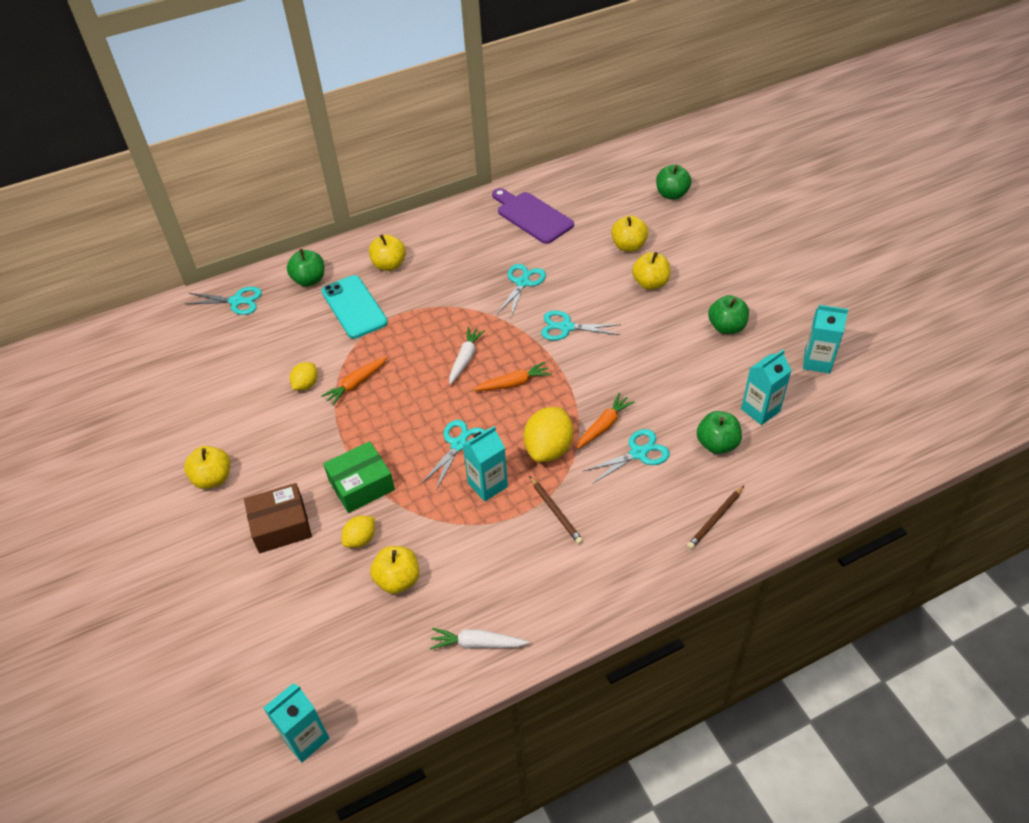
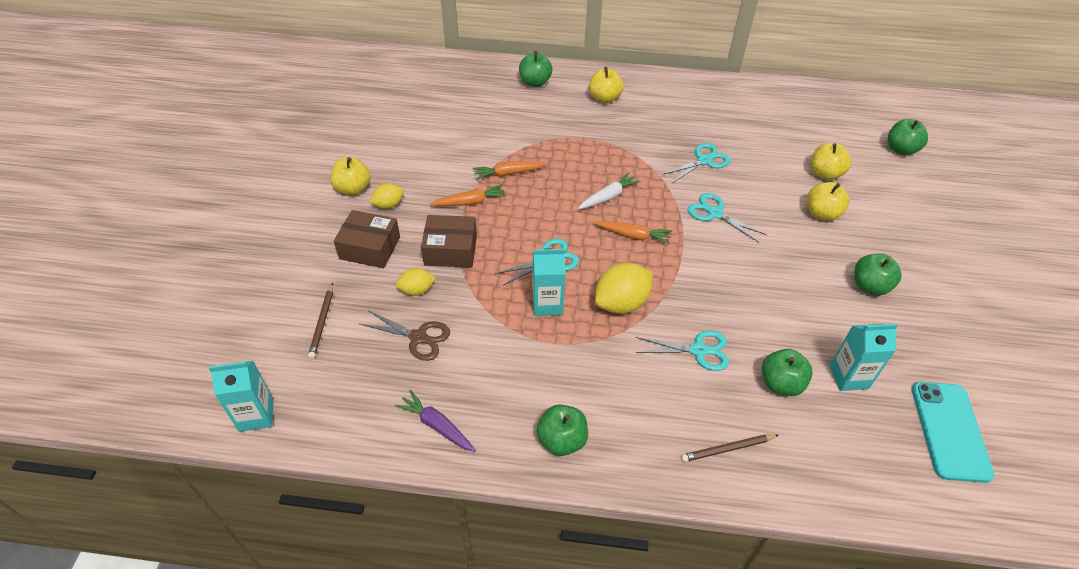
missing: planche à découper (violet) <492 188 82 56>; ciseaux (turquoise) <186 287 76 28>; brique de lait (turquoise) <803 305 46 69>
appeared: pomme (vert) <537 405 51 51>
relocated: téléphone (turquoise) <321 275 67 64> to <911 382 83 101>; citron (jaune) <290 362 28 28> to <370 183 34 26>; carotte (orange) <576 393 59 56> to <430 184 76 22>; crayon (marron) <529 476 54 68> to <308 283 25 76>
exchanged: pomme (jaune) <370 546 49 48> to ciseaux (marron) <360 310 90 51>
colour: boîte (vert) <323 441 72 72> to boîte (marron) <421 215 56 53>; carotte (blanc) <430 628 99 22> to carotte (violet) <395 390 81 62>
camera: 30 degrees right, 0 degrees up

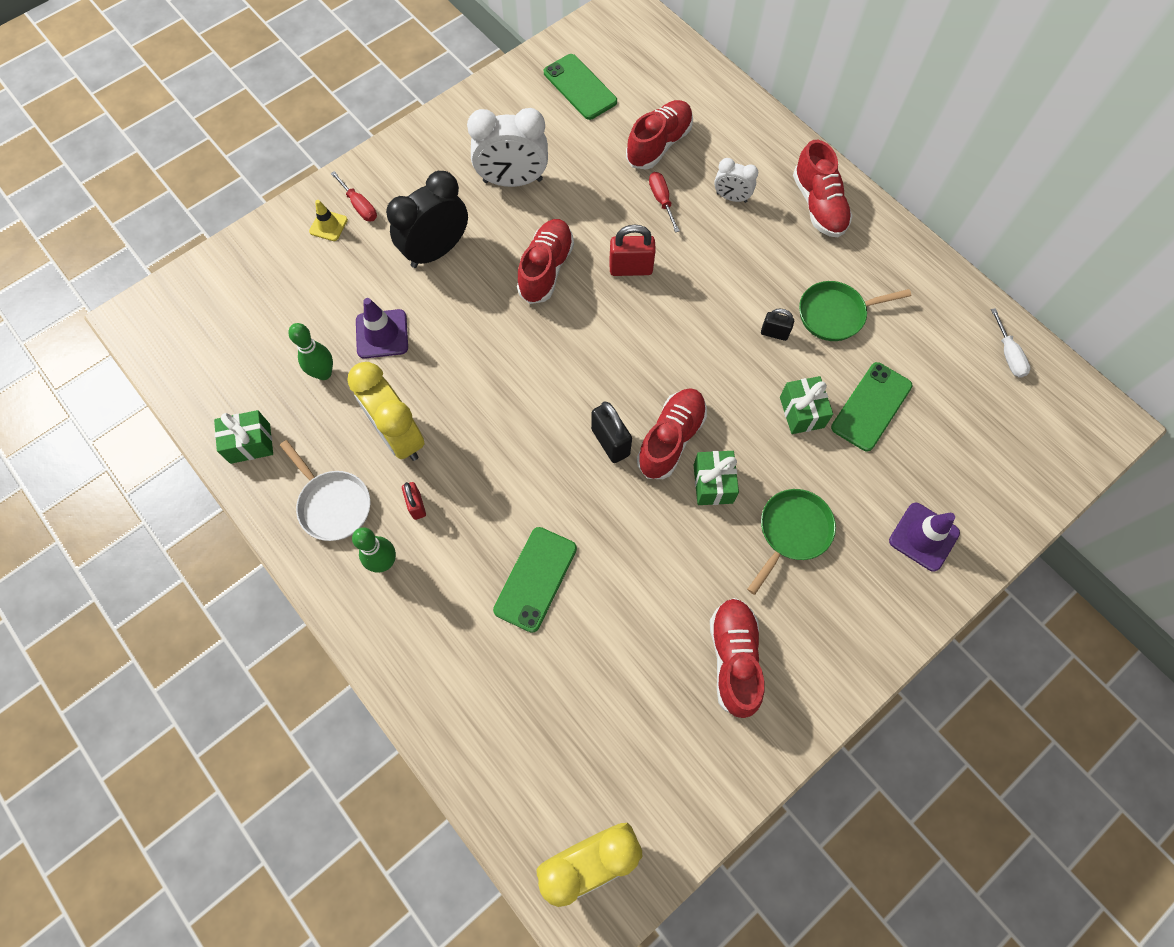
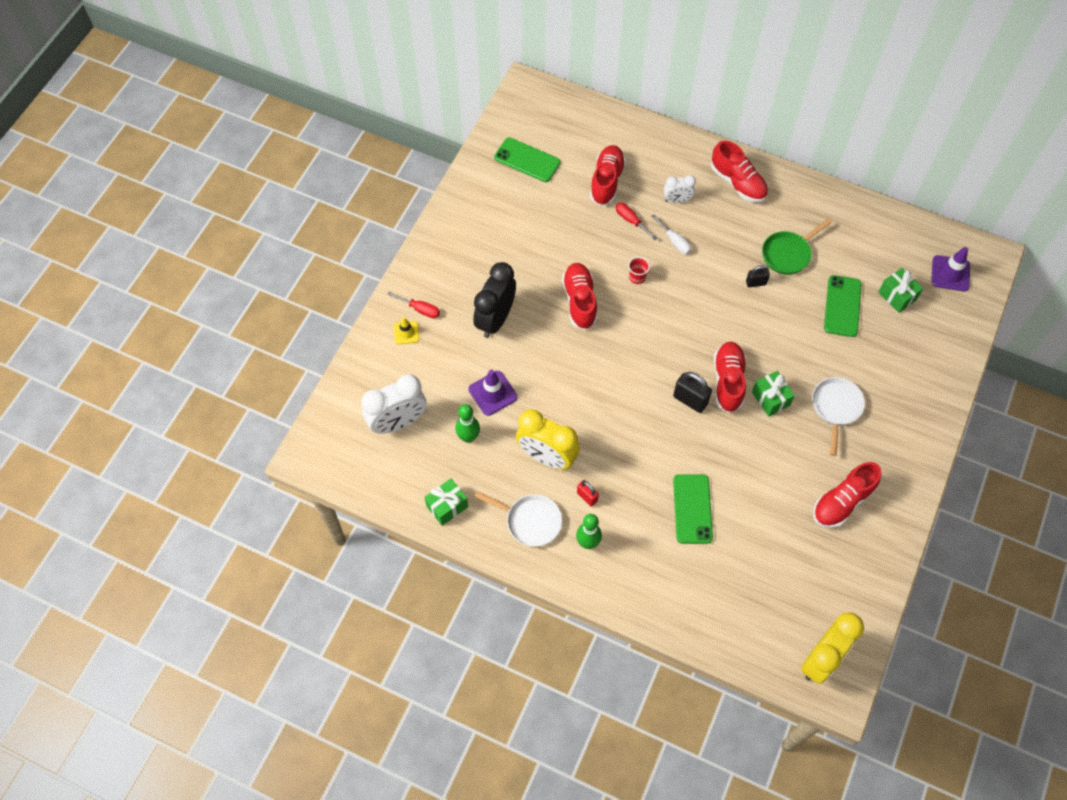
relocated: réveil (blanc) <467 108 81 79> to <361 374 66 60>; tournevis (blanc) <991 308 40 70> to <651 215 40 39>; cadeau (vert) <780 376 53 58> to <878 268 45 45>; cône de chantier (violet) <889 503 71 69> to <931 247 39 45>
exchanged: cadenas (rouge) <609 225 47 51> to gobelet (rouge) <628 257 22 27>
colour: poêle (vert) <747 489 89 106> to poêle (blanc) <812 377 53 79>
spun: chaussure (rouge) <710 598 54 120> = <813 462 68 66> 105 degrees counterclockwise
camera: 25 degrees left, 5 degrees down

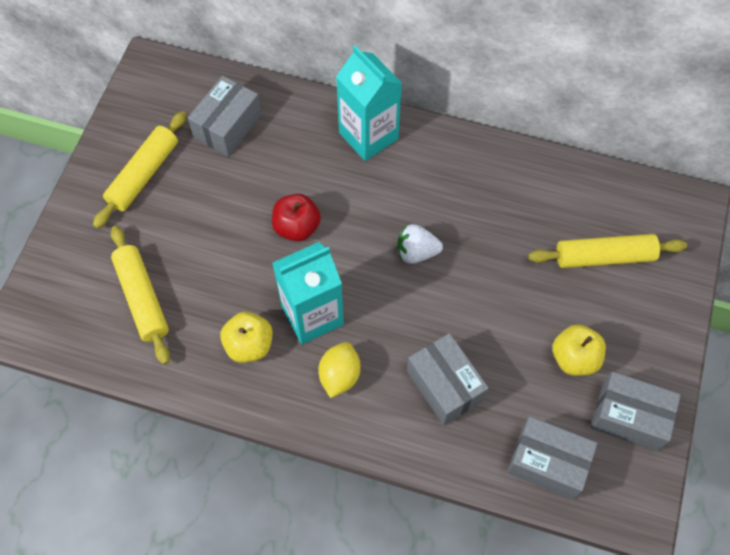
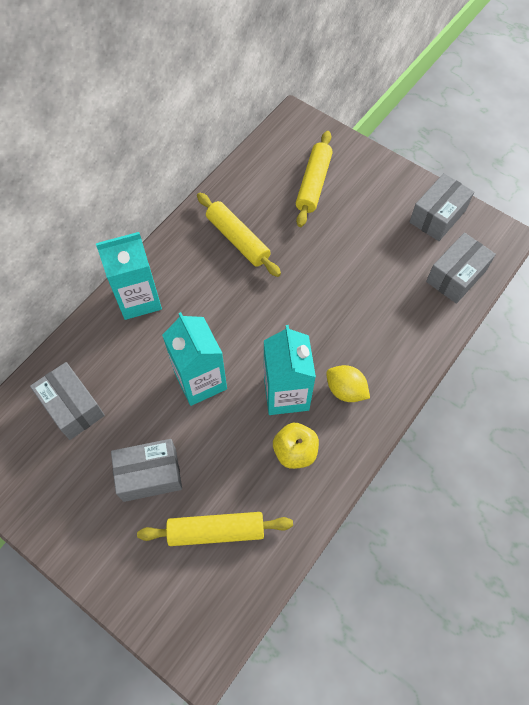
missing: fraise (blanc) <397 224 46 40>; pomme (jaune) <552 324 54 52>
relocated: rouleau à pâtisserie (jaune) <93 111 94 118> to <197 193 84 84>; boîte (gris) <407 333 82 92> to <111 439 71 63>
exchanged: pomme (rouge) <272 194 49 48> to brique de lait (turquoise) <162 312 65 94>
camera: 70 degrees left, 0 degrees up

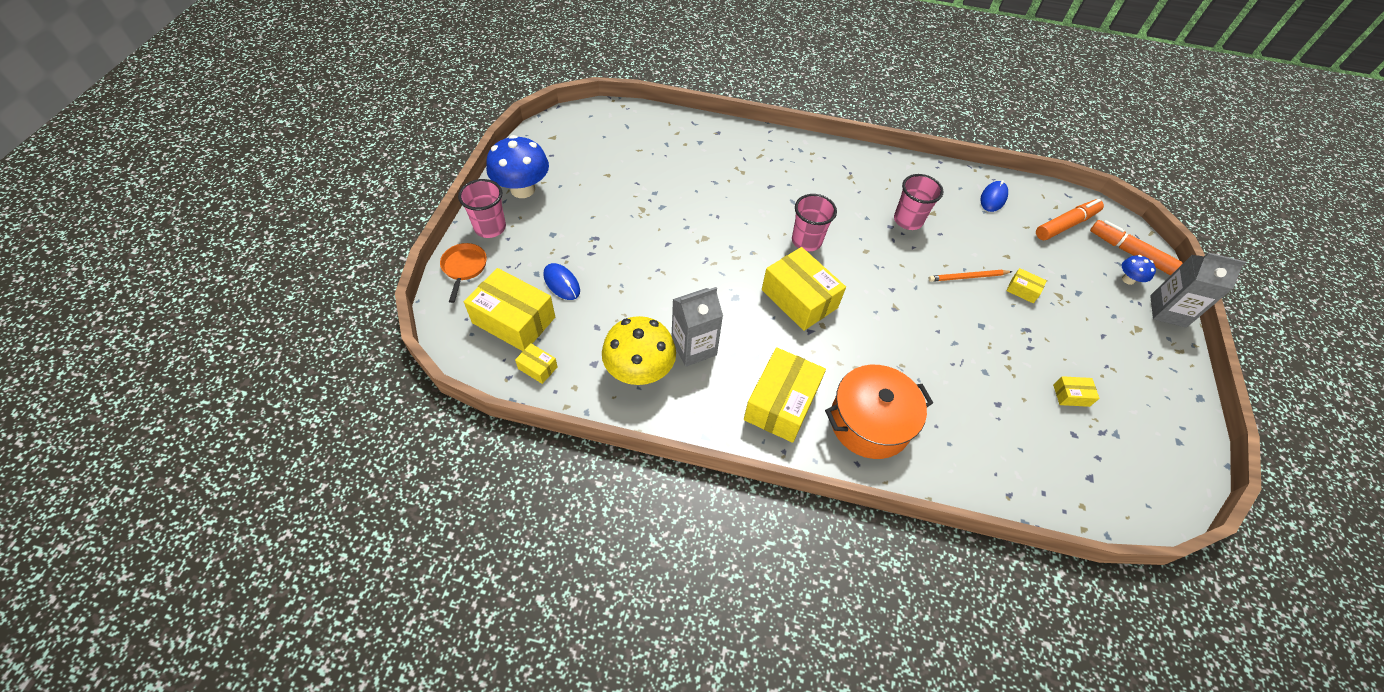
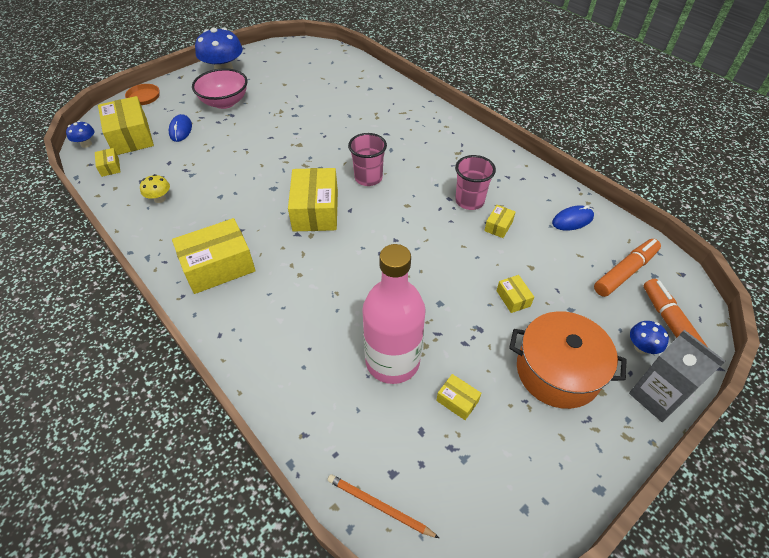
missing: gobelet (rose) <458 179 48 59>; brique de lait (gris) <672 287 51 80>
appeared: bol (rose) <192 68 55 41>; champignon (bleu) <66 121 29 27>; boîte (jaune) <484 205 32 33>; bouteille (rose) <362 244 64 140>
relocated: crayon (orange) <929 270 83 12> to <327 474 112 64>; marmite (orange) <825 365 108 94> to <509 311 118 98>
spun: feutre (orange) <1036 199 68 41> = <594 239 67 58> 45 degrees counterclockwise
size: champignon (jaune) <602 316 74 69> = <140 174 30 29> x0.49
camera: 40 degrees right, 5 degrees down

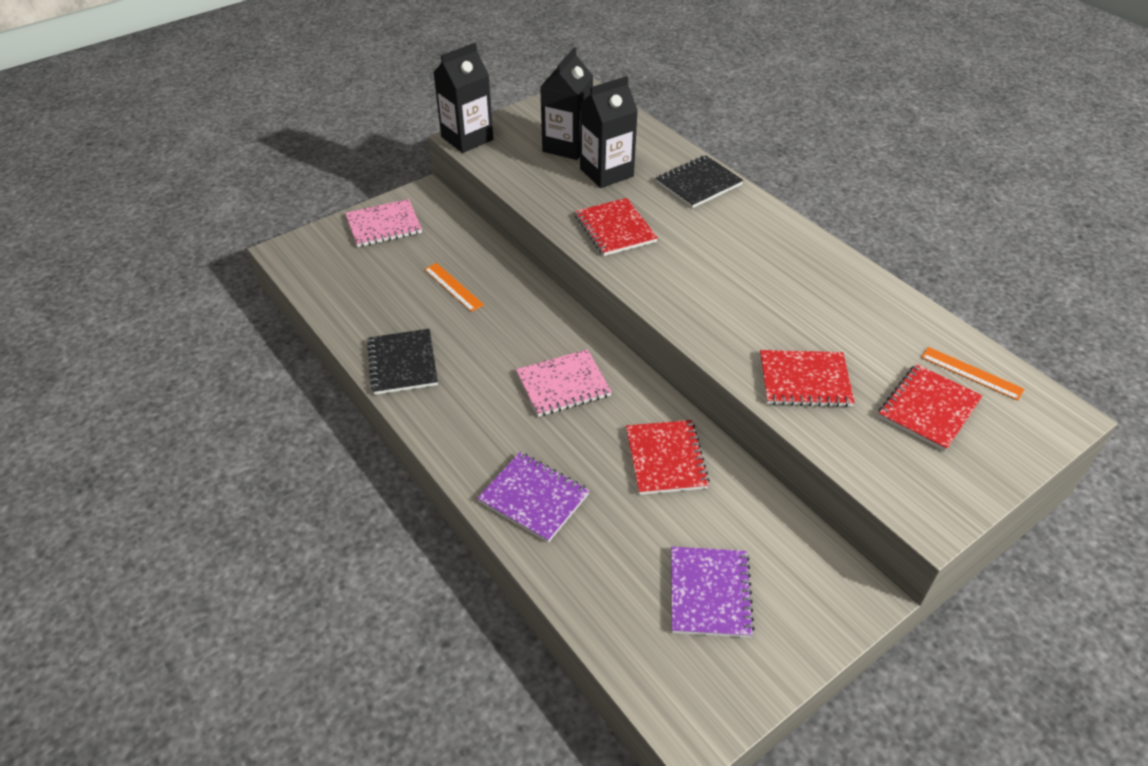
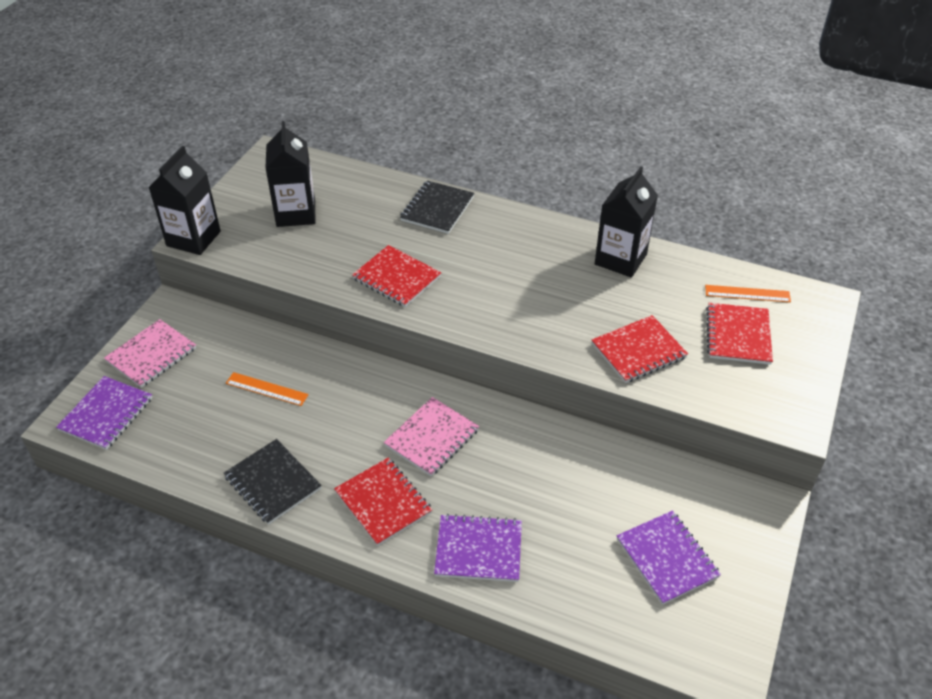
appeared: carnet (violet) <56 376 96 74>
relocated: brique de lait (noir) <580 76 58 112> to <595 166 63 112>; carnet (rouge) <626 420 84 75> to <334 458 98 88>
camera: 30 degrees left, 0 degrees up

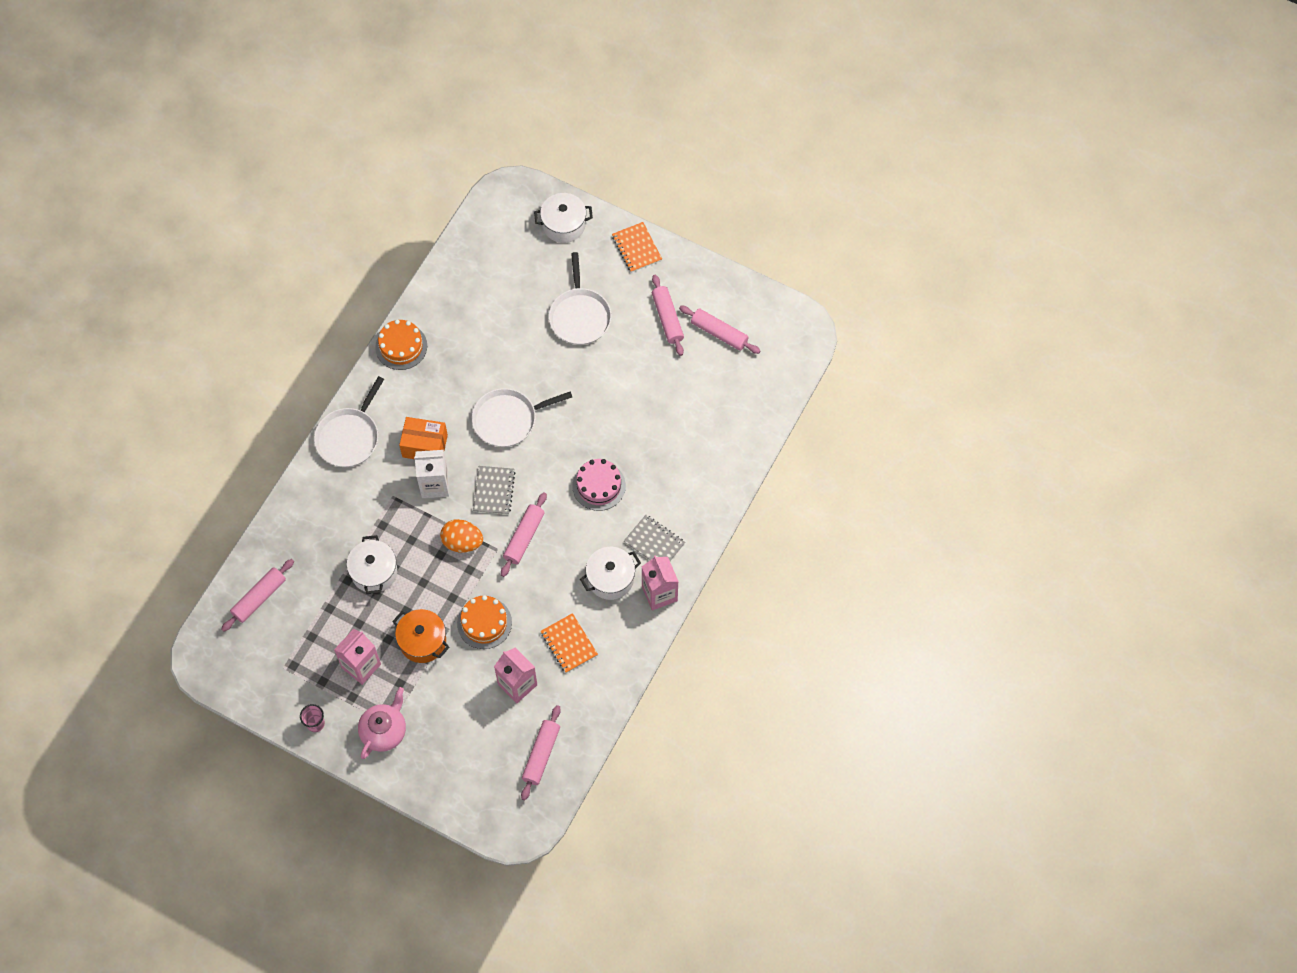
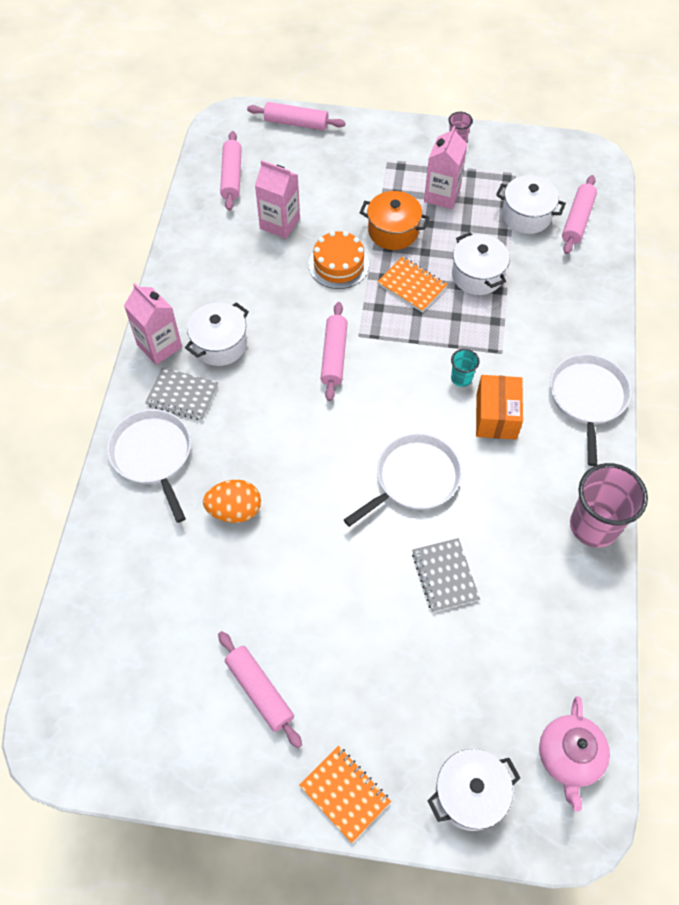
missing: gâteau (rose) <572 459 54 52>
appeared: marmite (blanc) <496 175 70 59>
relocated: poêle (blanc) <549 252 62 93> to <107 409 84 114>; rouleau à pâtisserie (rose) <679 306 81 48> to <247 102 99 29>; carnet (gris) <473 466 43 49> to <412 538 68 74>; œuf (orange) <440 519 43 34> to <203 480 58 43>; carnet (orange) <541 613 57 60> to <377 256 71 56>; théière (rose) <358 687 48 72> to <539 696 71 115>
exchanged: gâteau (orange) <375 319 52 51> to gobelet (rose) <570 463 78 85>; brique de lait (blanc) <414 450 35 48> to gobelet (turquoise) <451 349 29 38>
spun: boîte (orange) <399 417 49 42> = <476 375 47 65> 75 degrees counterclockwise
camera: 160 degrees right, 5 degrees down

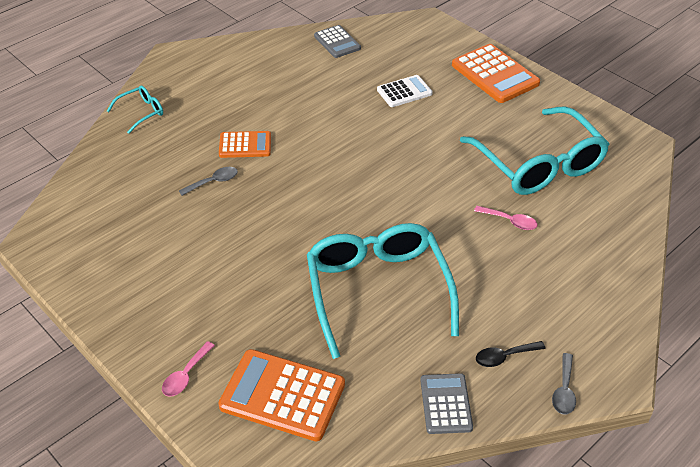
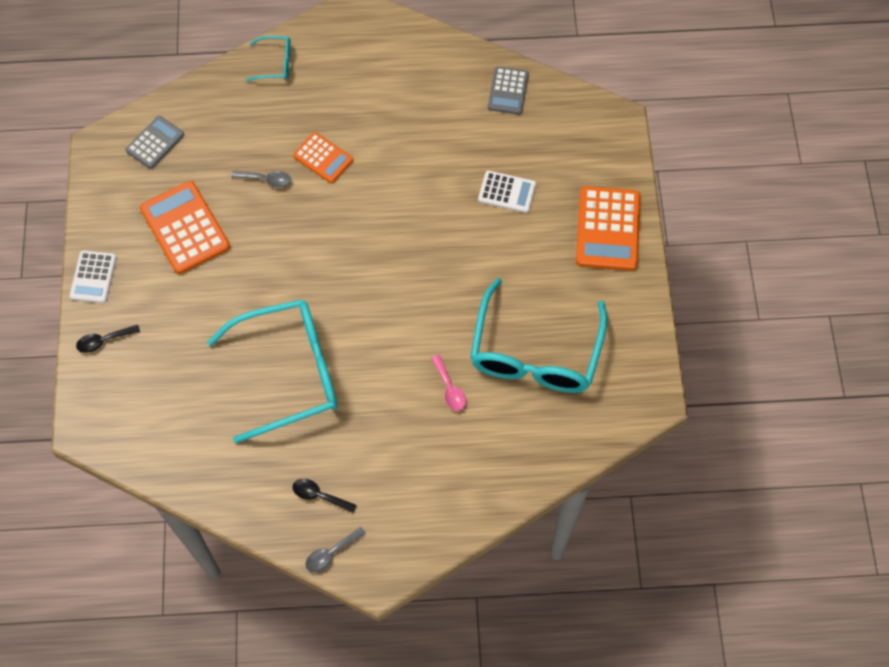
appeared: calculatrice (blanc) <69 250 48 53>
relocated: calculatrice (orange) <219 349 126 92> to <140 181 90 93>; calculatrice (gris) <420 373 53 61> to <125 116 59 53>
colour: cuillère (rose) <162 341 53 56> to cuillère (noir) <76 325 64 28>
spun: lunettes (turquoise) <307 223 152 136> = <207 299 130 144> 45 degrees clockwise
camera: 40 degrees right, 20 degrees up

